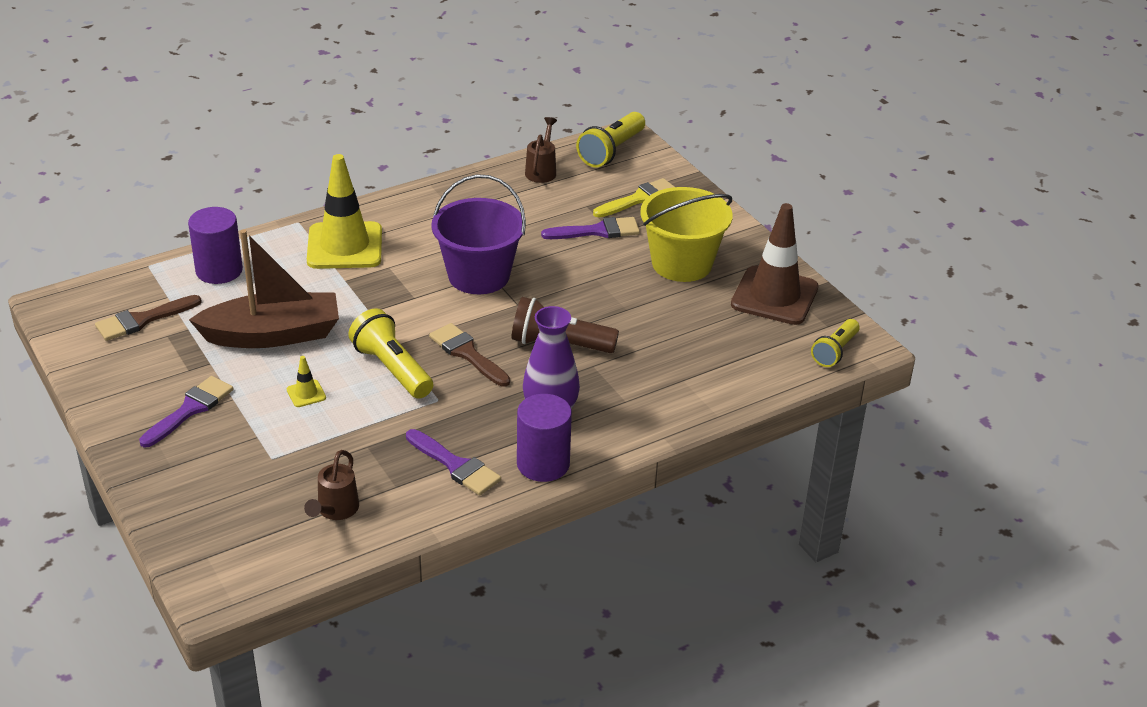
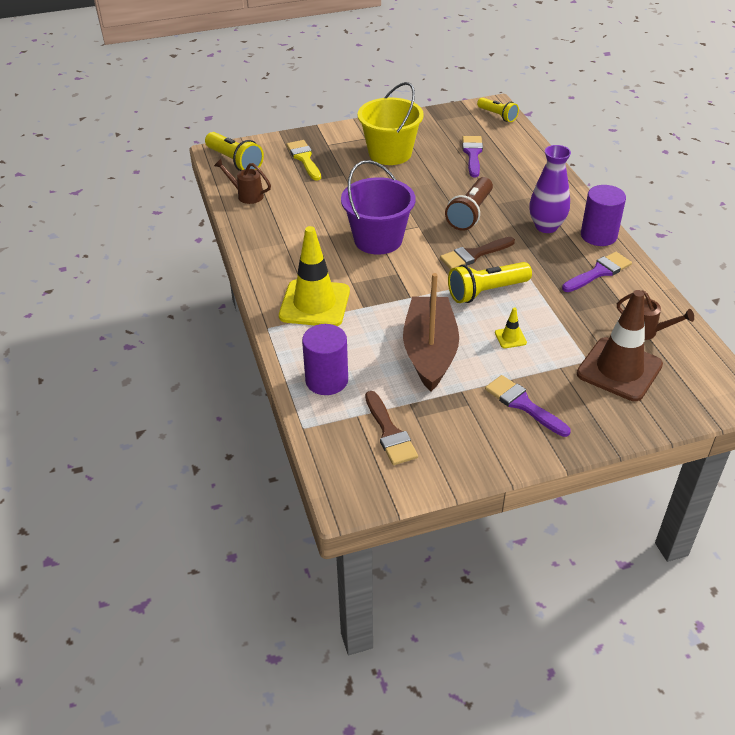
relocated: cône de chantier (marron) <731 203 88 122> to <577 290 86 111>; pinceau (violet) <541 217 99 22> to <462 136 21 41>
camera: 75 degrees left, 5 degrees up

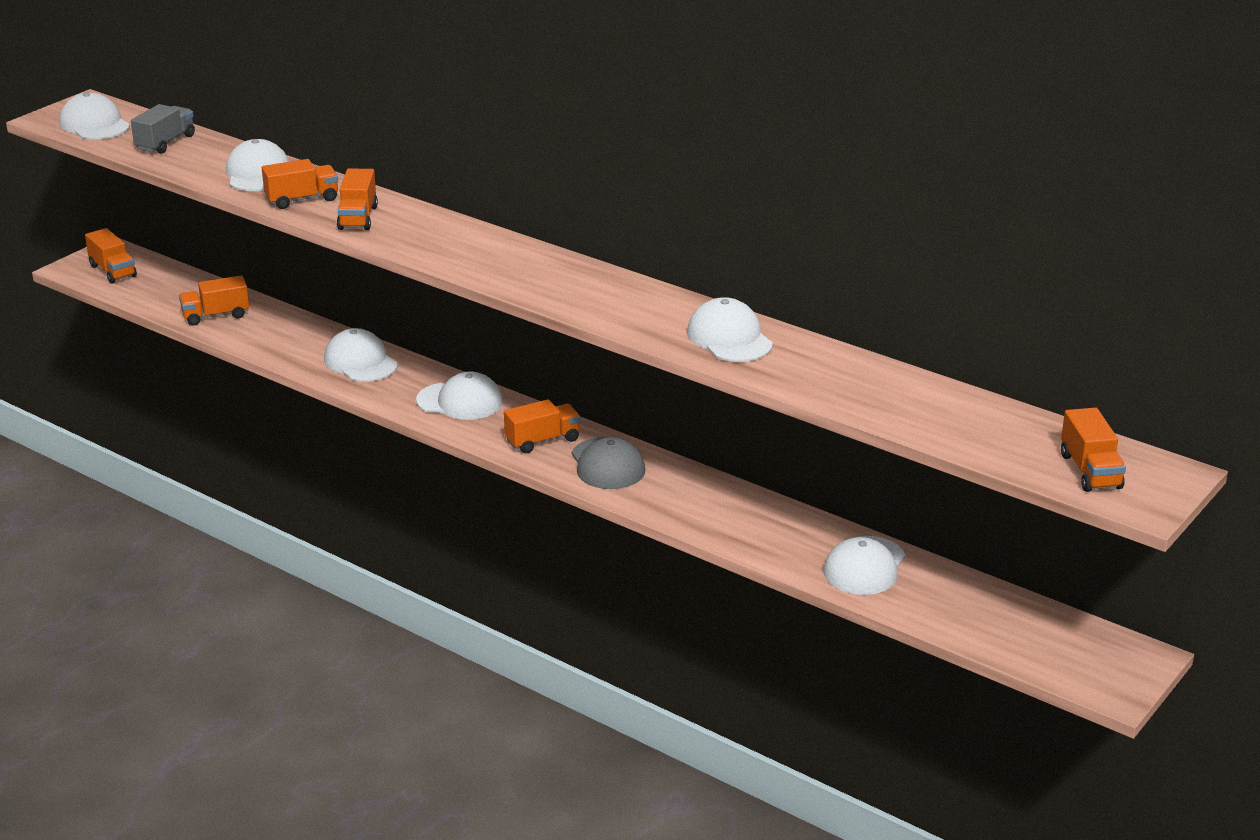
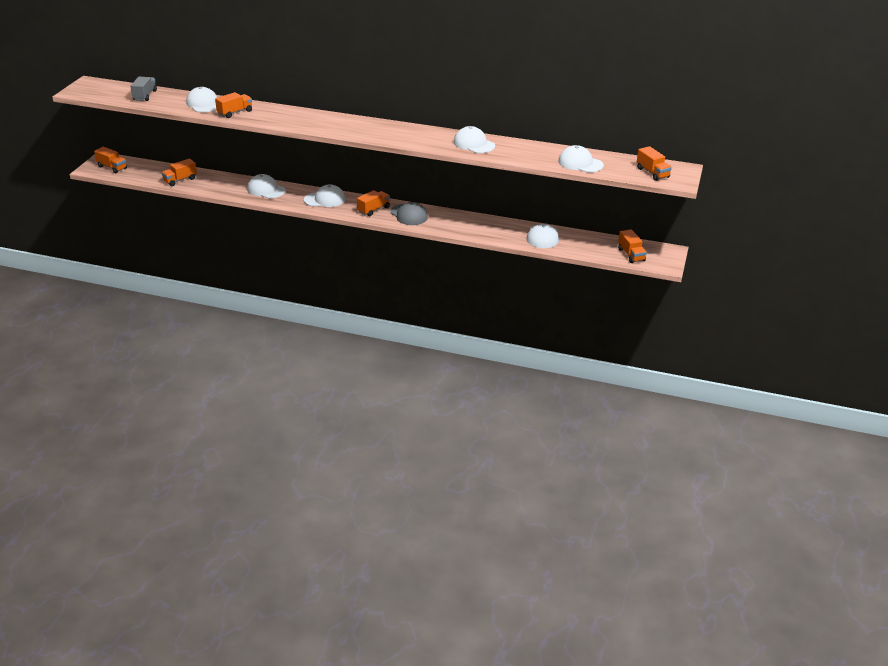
relocated: casquette (blanc) <60 93 70 47> to <558 145 46 28>; camion (orange) <337 168 41 62> to <618 229 29 34>
camera: 20 degrees left, 5 degrees up

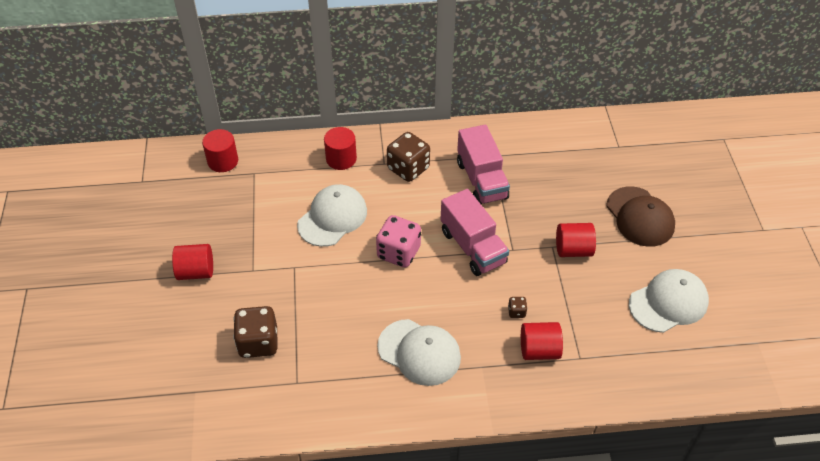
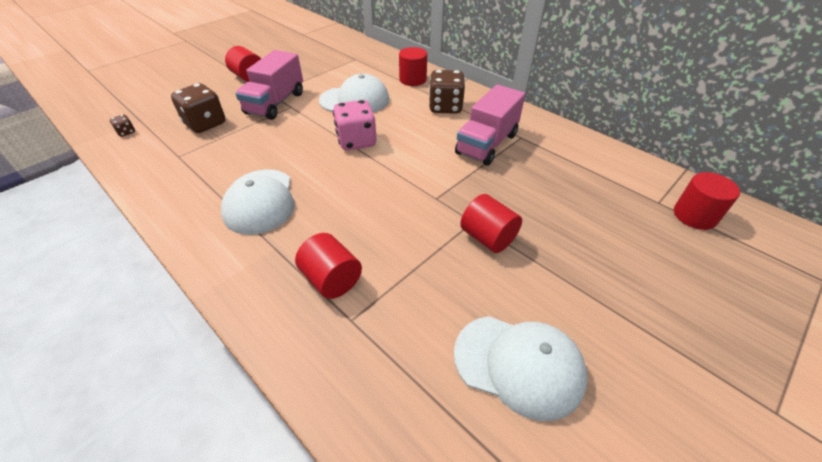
missing: casquette (marron) <607 186 68 61>
relocated: cylindre (rouge) <202 129 36 43> to <674 172 66 58>; camion (rose) <441 189 68 87> to <235 50 68 70>; dé (marron) <508 297 19 21> to <110 114 25 23>
camera: 50 degrees right, 5 degrees down

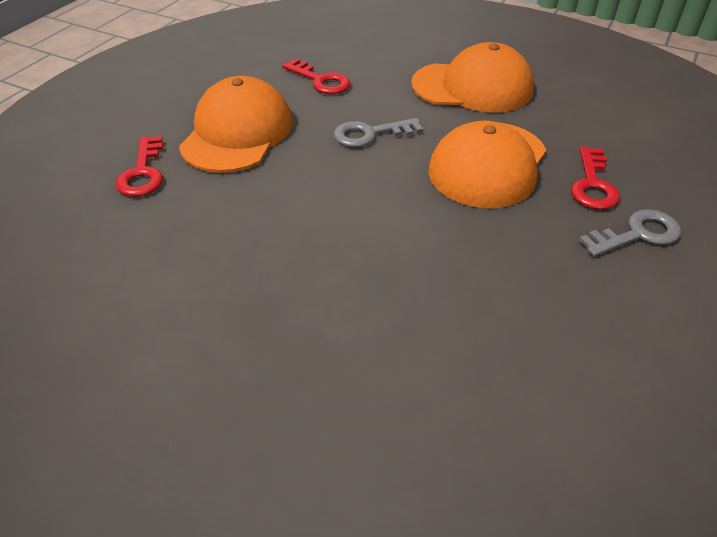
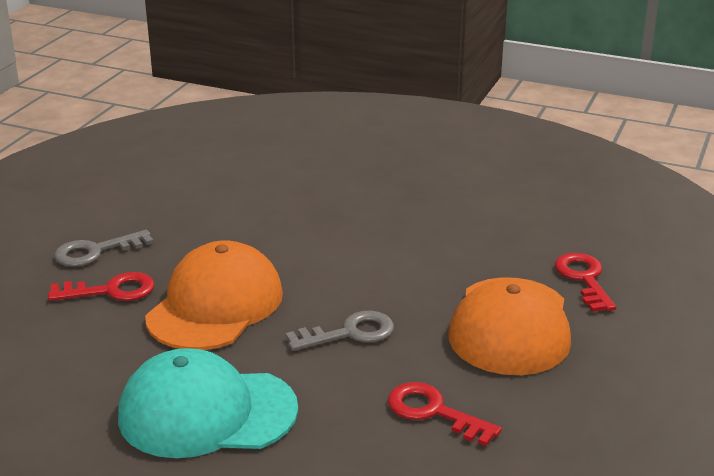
colour: casquette (orange) <411 42 123 71> to casquette (turquoise) <118 348 180 110>
spun: clé (rouge) <571 147 49 62> = <48 272 107 29> 75 degrees clockwise
camera: 175 degrees right, 15 degrees down

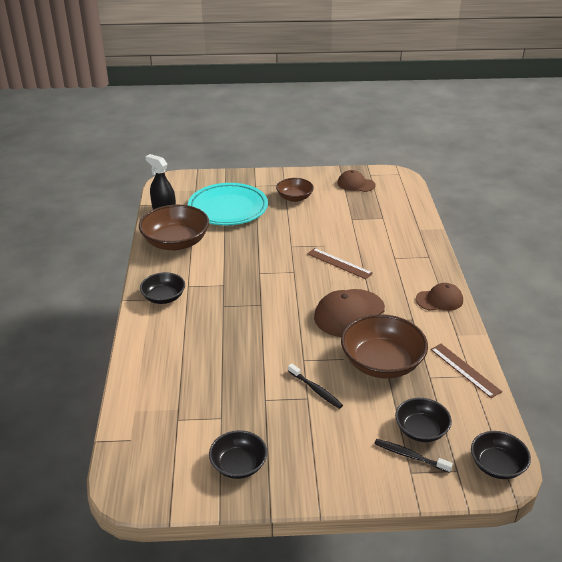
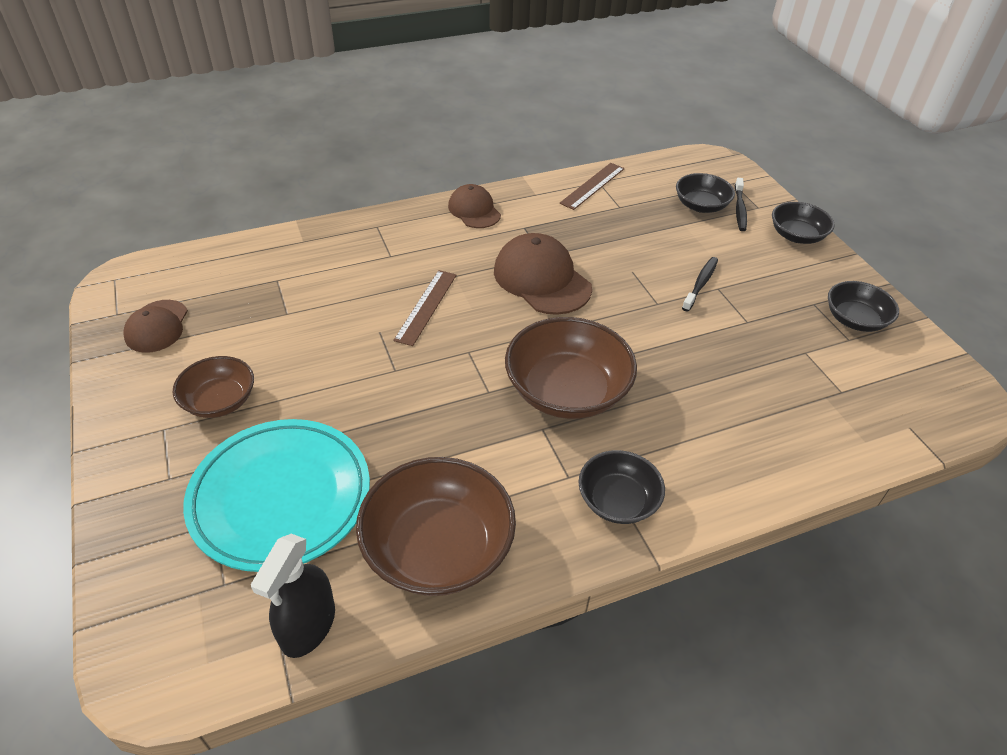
relocated: bol (marron) <341 314 87 65> to <505 317 132 102>; bol (noir) <471 431 60 48> to <772 202 63 42>
spun: casquette (marron) <314 289 71 48> = <494 233 98 82> 150 degrees counterclockwise
camera: 110 degrees left, 10 degrees up

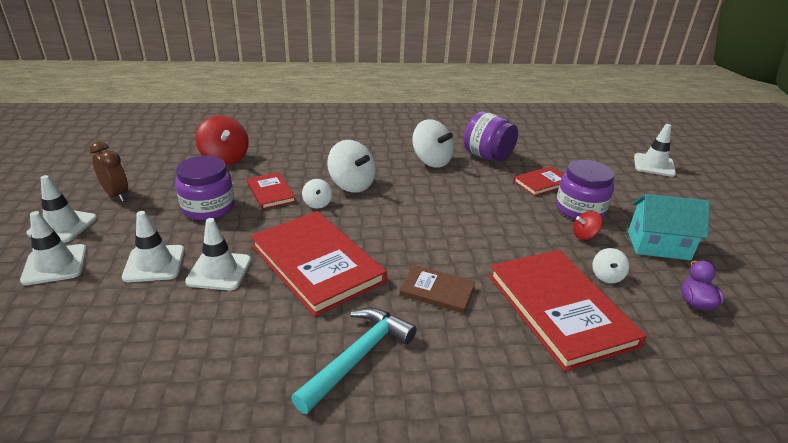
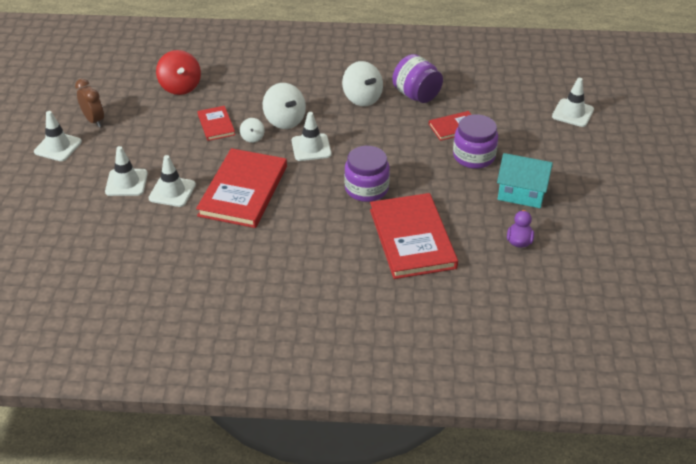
missing: toupie (rouge) <573 211 30 29>; toupie (blanc) <592 248 37 35>; livre (marron) <399 265 77 49>; marteau (turquoise) <291 308 126 106>
relocated: bocal (violet) <175 156 60 64> to <344 146 46 56>; cône de chantier (blanc) <20 211 67 74> to <292 112 40 49>
spun: livre (rouge) <250 211 137 105> = <196 148 91 80> 45 degrees clockwise
camera: 10 degrees right, 10 degrees up

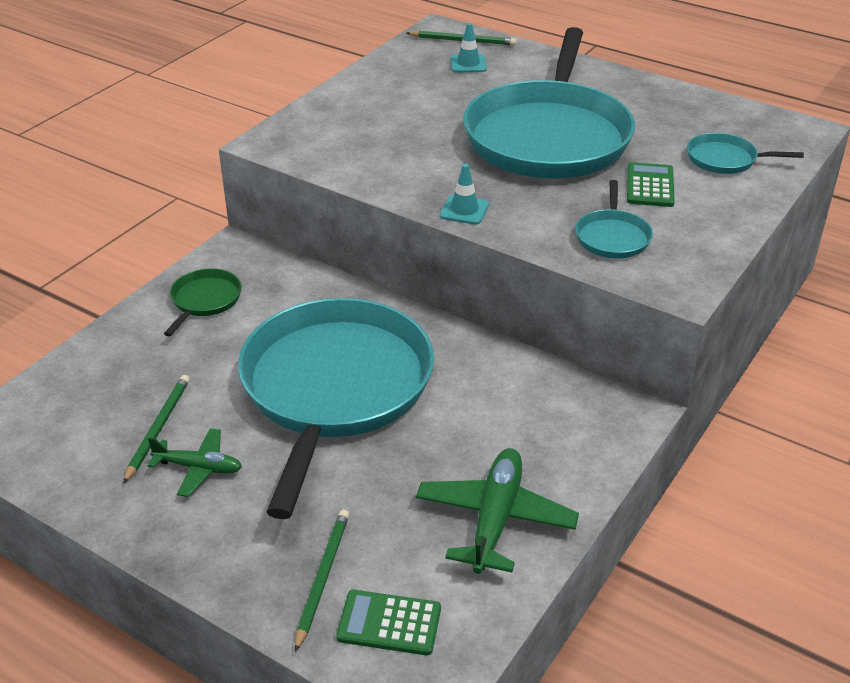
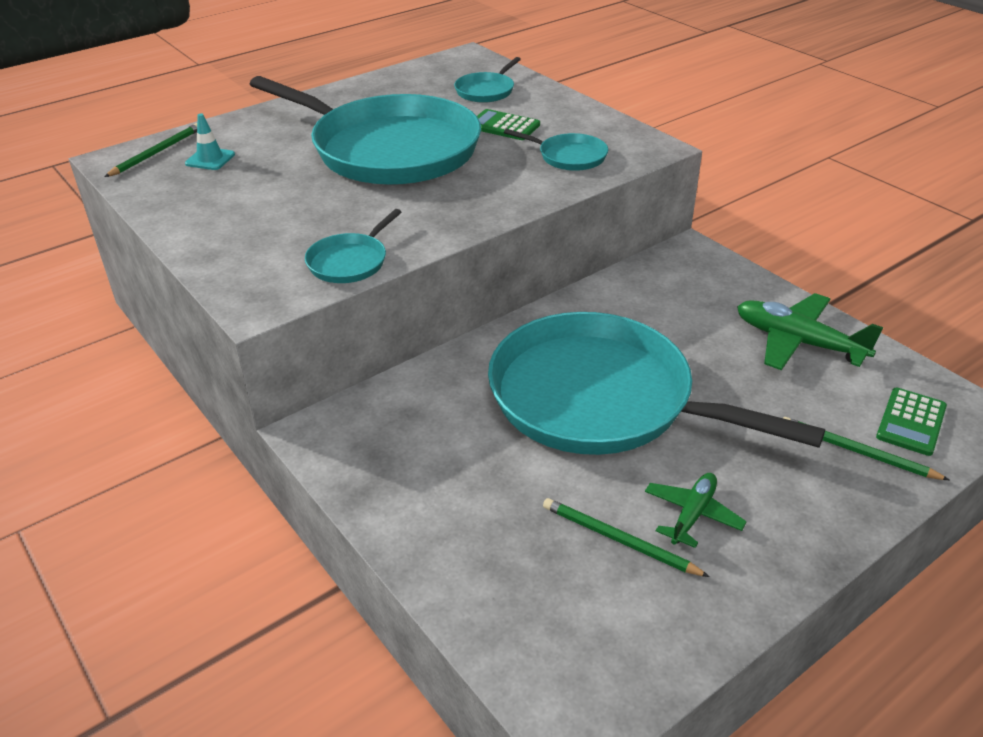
missing: cône de chantier (turquoise) <440 164 49 60>; poêle (vert) <164 268 78 68>
appeared: poêle (turquoise) <305 209 96 74>
camera: 70 degrees left, 0 degrees up

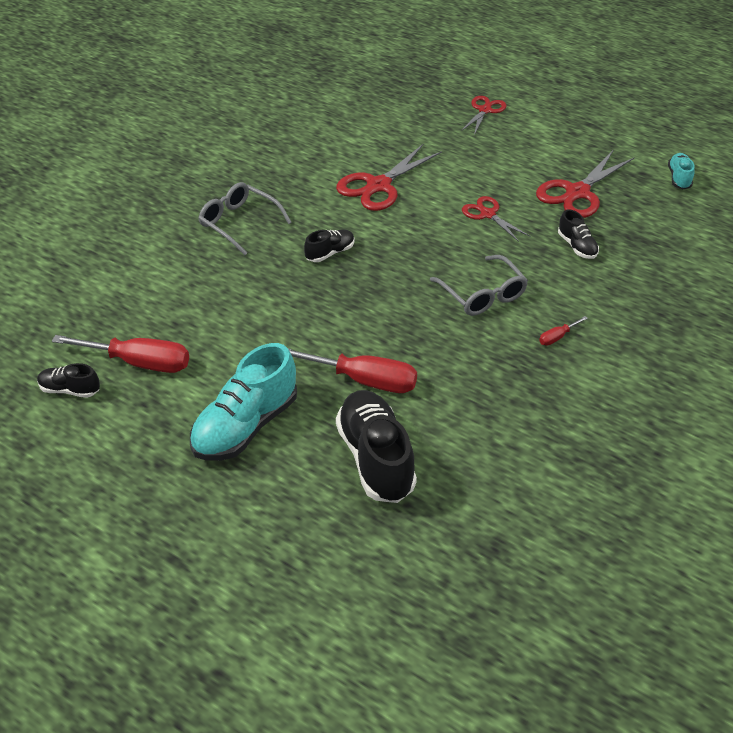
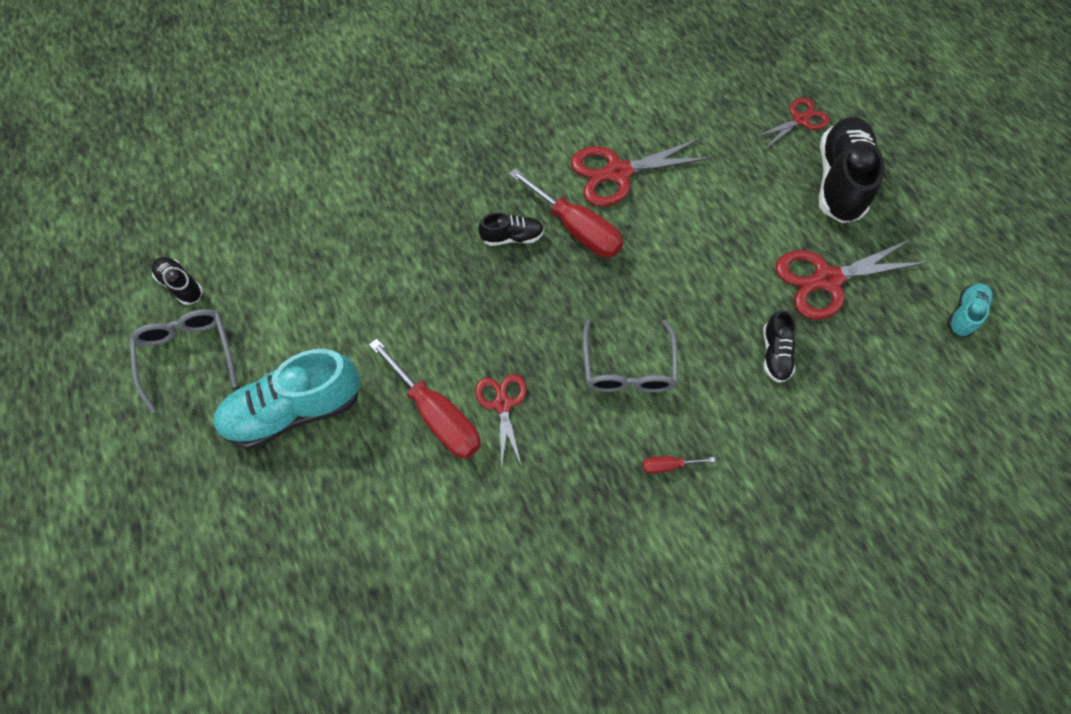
relocated: lunettes (gris) <198 182 94 73> to <130 309 108 104>; ciseaux (rouge) <462 196 68 46> to <475 374 52 96>; tournevis (rouge) <52 335 137 38> to <509 169 114 89>; chaussure (noir) <336 390 81 113> to <819 117 66 106>
camera: 30 degrees right, 20 degrees up

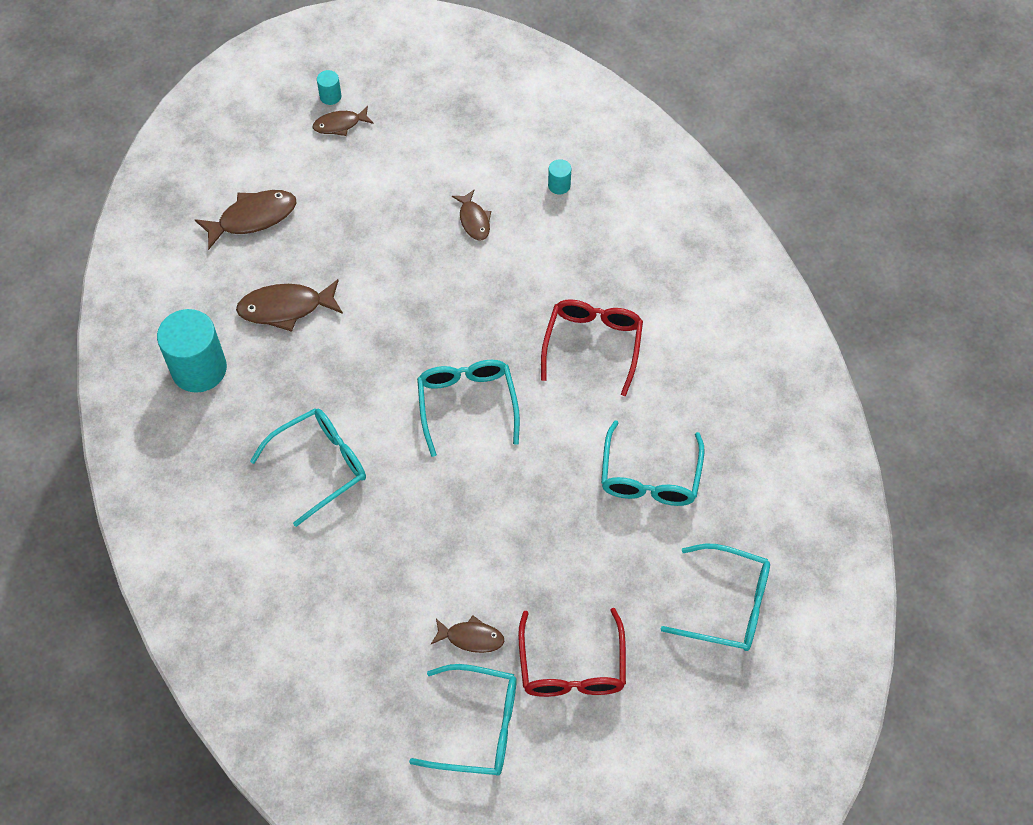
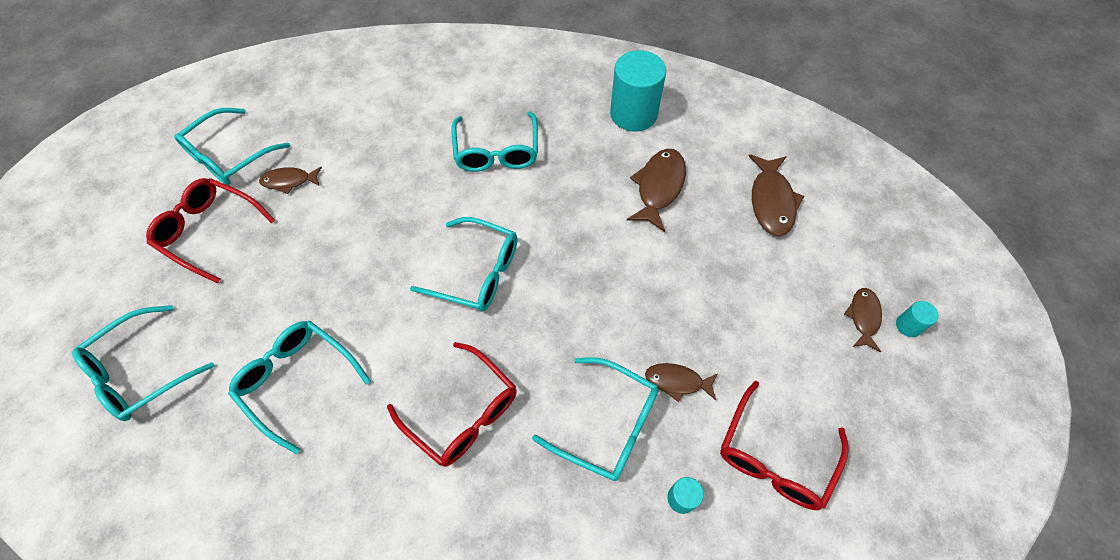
appeared: lunettes (turquoise) <532 357 127 124>; lunettes (rouge) <720 381 129 129>
spun: poisson (marron) <431 615 74 38> = <259 167 63 27> 45 degrees clockwise
camera: 120 degrees right, 0 degrees up

